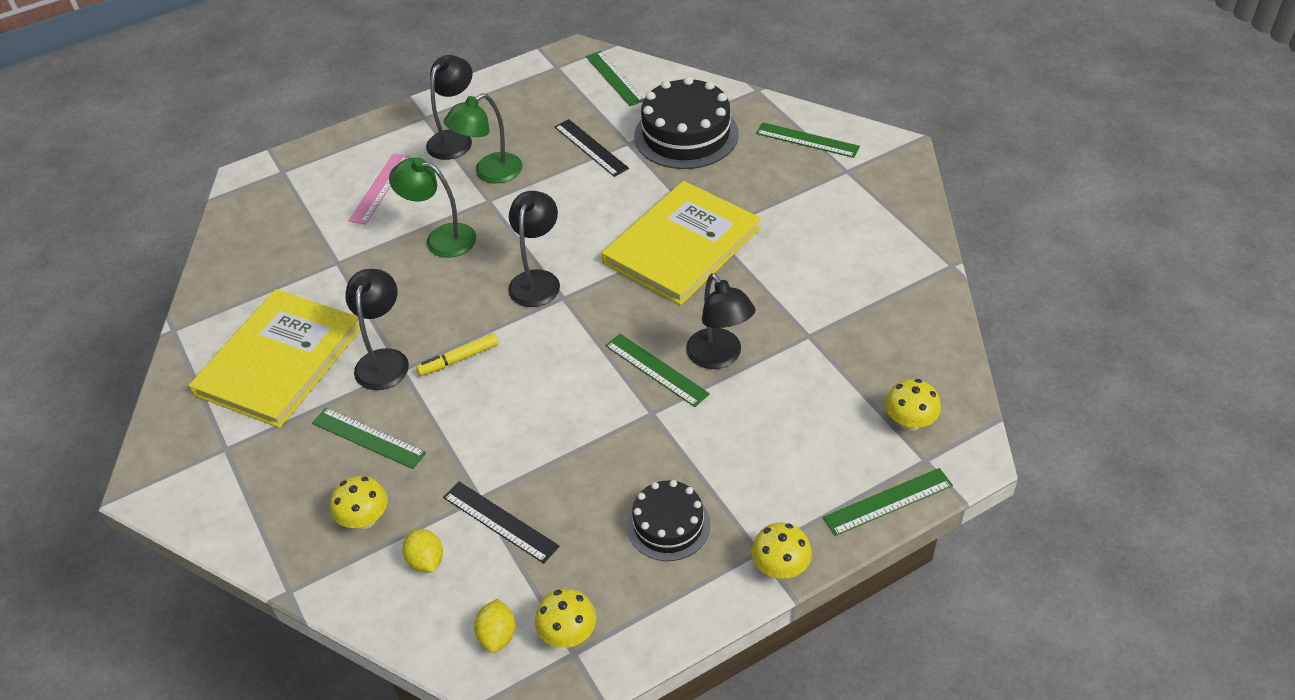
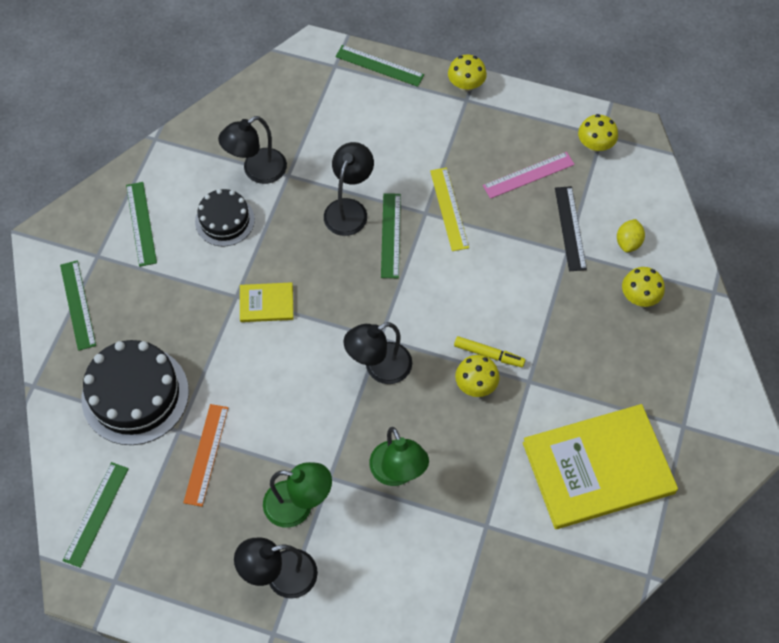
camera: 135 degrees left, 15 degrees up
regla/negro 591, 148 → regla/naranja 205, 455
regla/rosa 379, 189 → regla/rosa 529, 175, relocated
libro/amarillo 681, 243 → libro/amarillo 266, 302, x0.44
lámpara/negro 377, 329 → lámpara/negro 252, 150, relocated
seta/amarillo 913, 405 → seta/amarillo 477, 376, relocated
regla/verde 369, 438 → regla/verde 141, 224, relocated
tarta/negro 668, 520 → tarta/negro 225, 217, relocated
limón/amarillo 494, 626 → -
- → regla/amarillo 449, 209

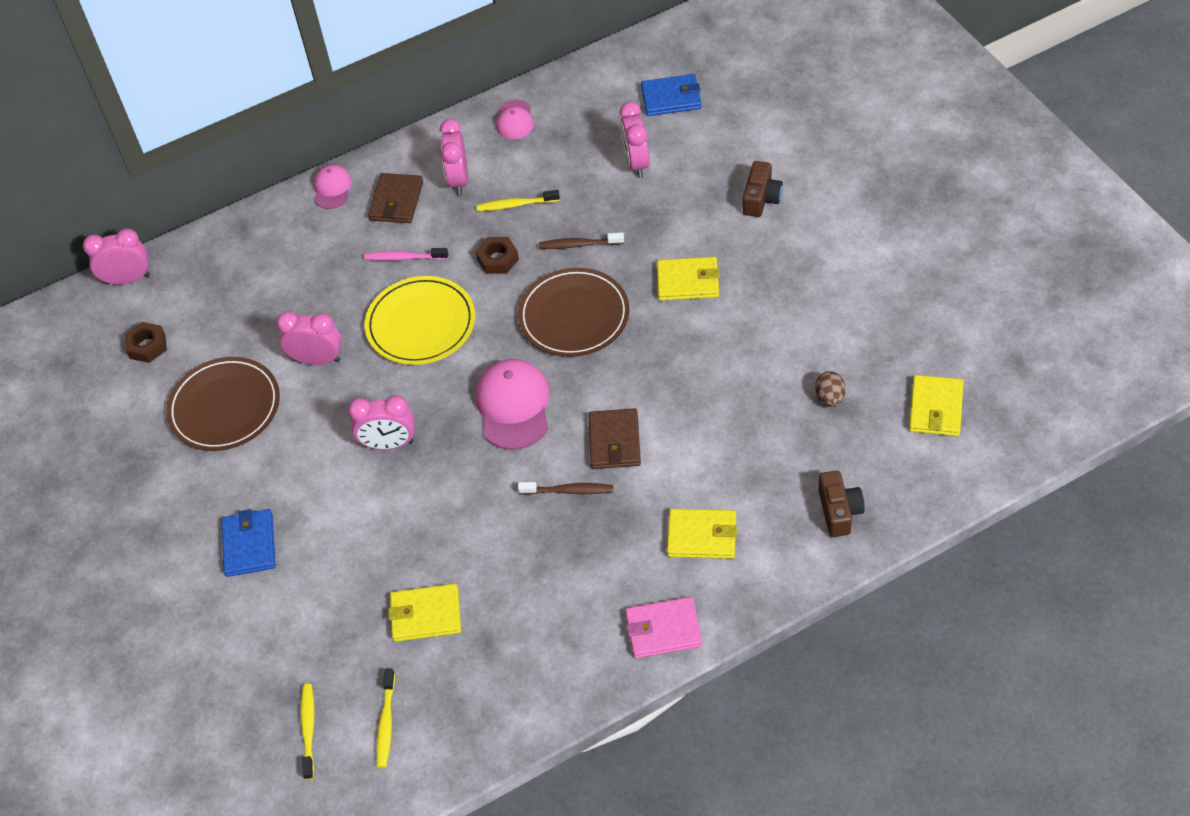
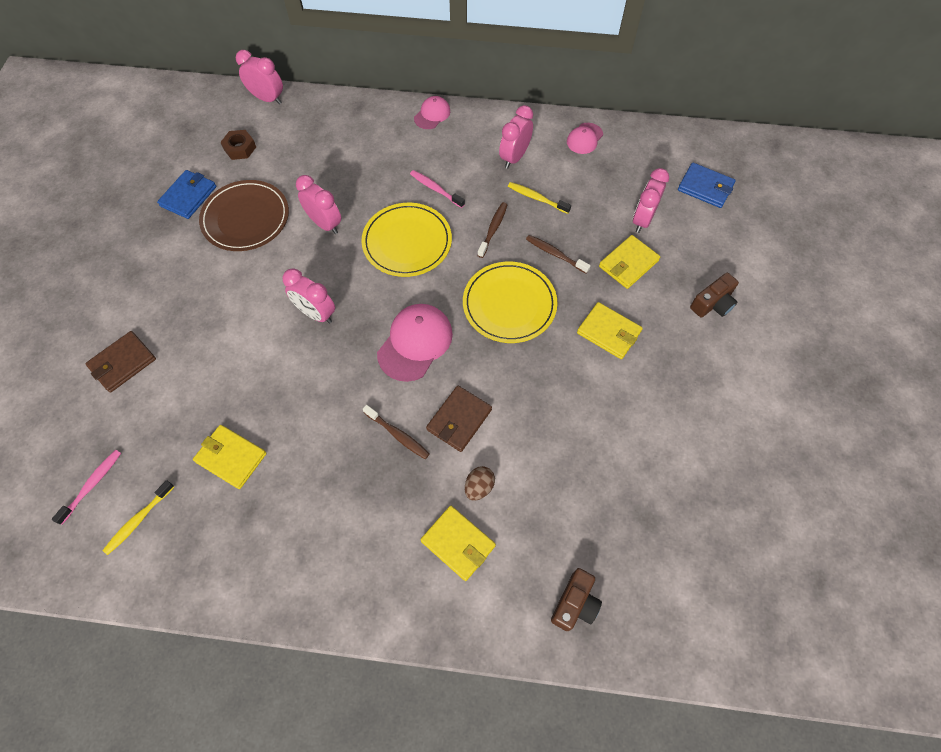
camera: 30 degrees right, 10 degrees up
cartera/marrón 395, 198 → cartera/marrón 120, 361, relocated
tuerca/marrón 497, 255 → cepillo de dientes/marrón 492, 230
plato/marrón 573, 312 → plato/amarillo 510, 302
huevo/marrón 830, 389 → huevo/marrón 480, 483, relocated
cartera/amarillo 936, 405 → cartera/amarillo 629, 262, relocated
cartera/azul 248, 543 → cartera/azul 186, 194, relocated
cartera/rosa 664, 628 → -
cepillo de dientes/amarillo 307, 732 → cepillo de dientes/rosa 86, 487

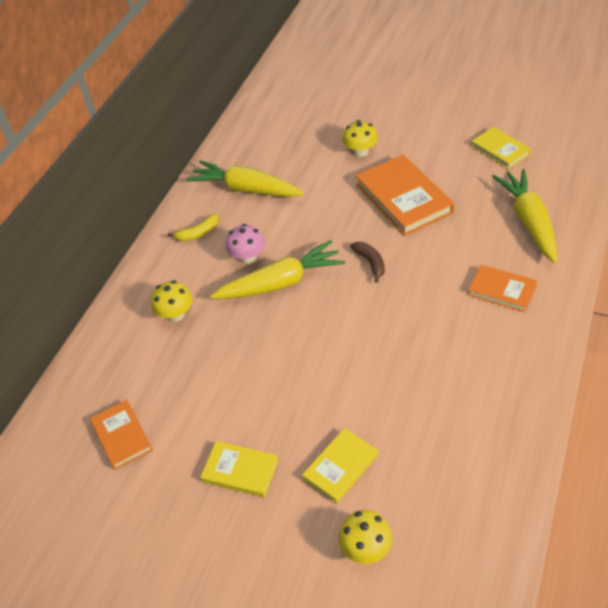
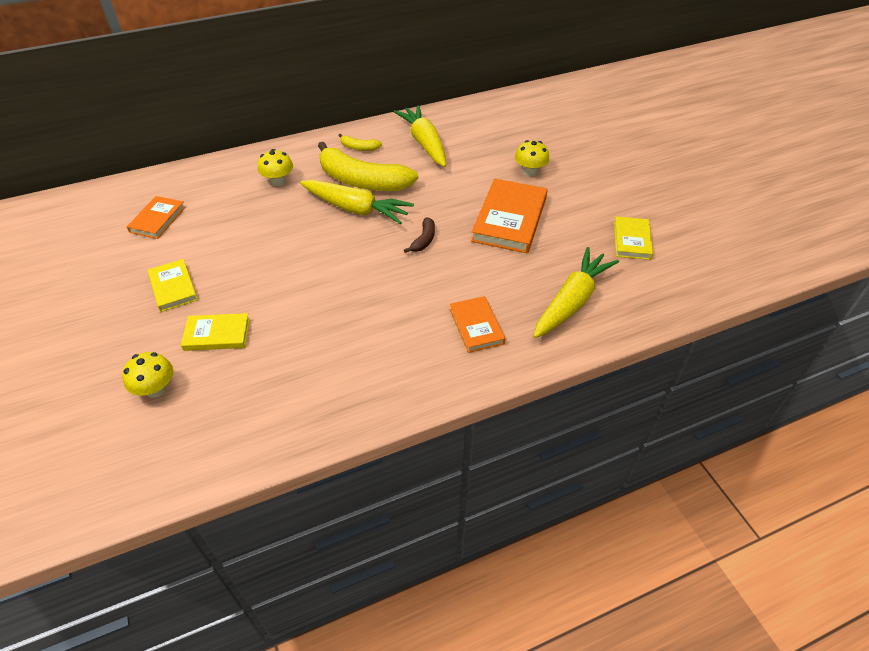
camera: 40 degrees right, 0 degrees up
seta/rosa 245, 244 → plátano/amarillo 368, 166

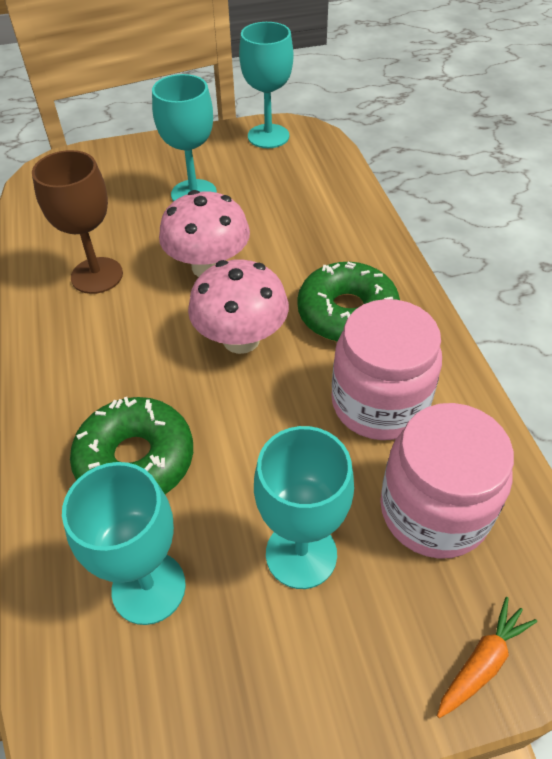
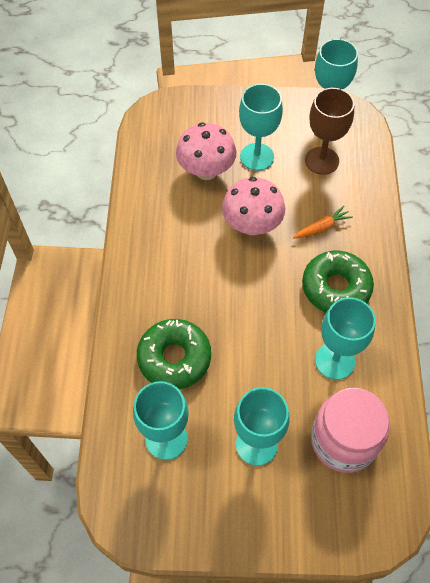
camera: 15 degrees right, 10 degrees up
copa/marrón 77, 222 → copa/marrón 330, 131, relocated
seta/rosa 238, 307 → seta/rosa 206, 151, relocated
tarro/rosa 386, 369 → copa/turquesa 345, 338
zanahoria/naranja 487, 657 → zanahoria/naranja 323, 222, relocated

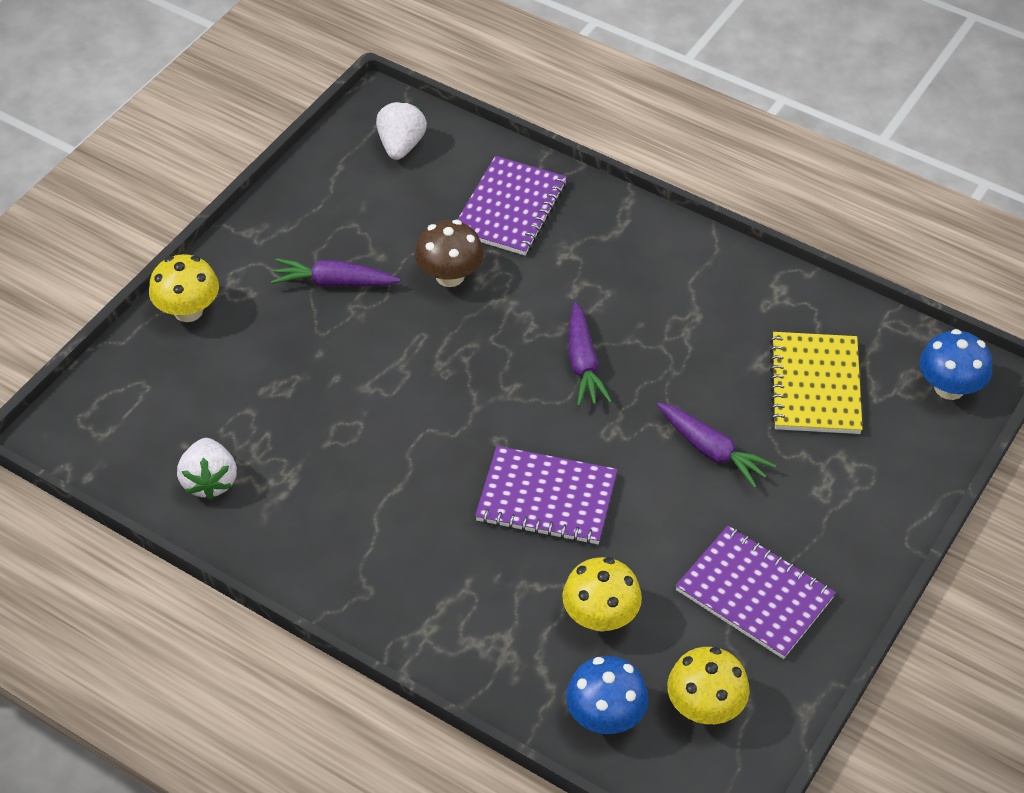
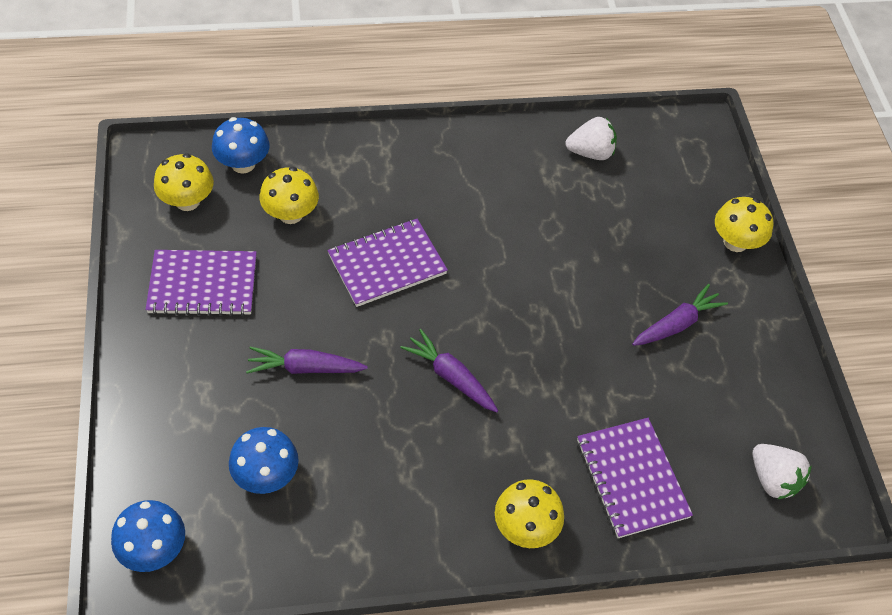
camera: 135 degrees right, 5 degrees up
seta/marrón 449, 253 → -
cuaderno/amarillo 816, 383 → seta/azul 264, 460
fresa/blanco 207, 469 → fresa/blanco 591, 138, 135 degrees clockwise
- → seta/amarillo 529, 513

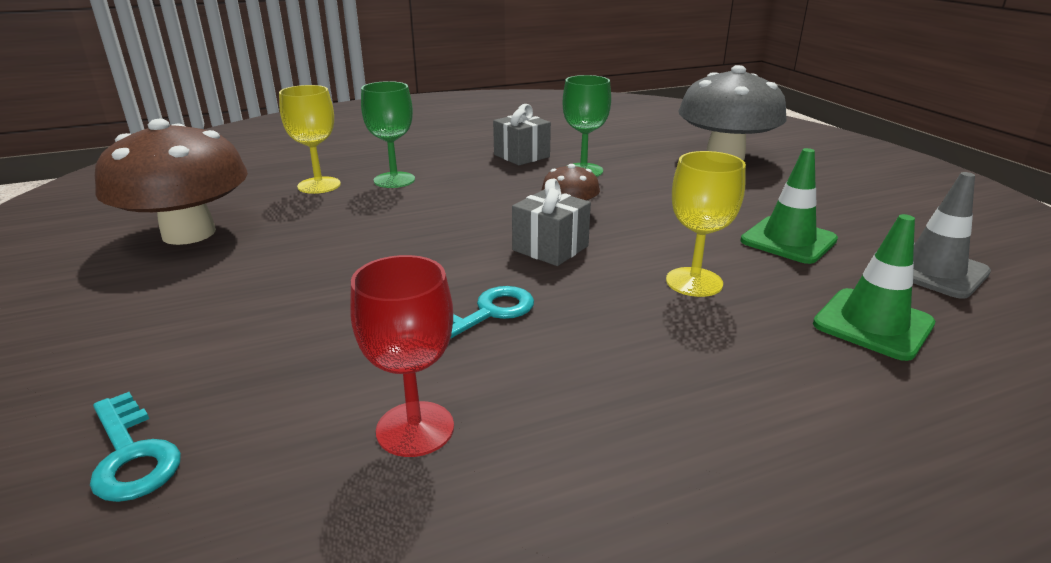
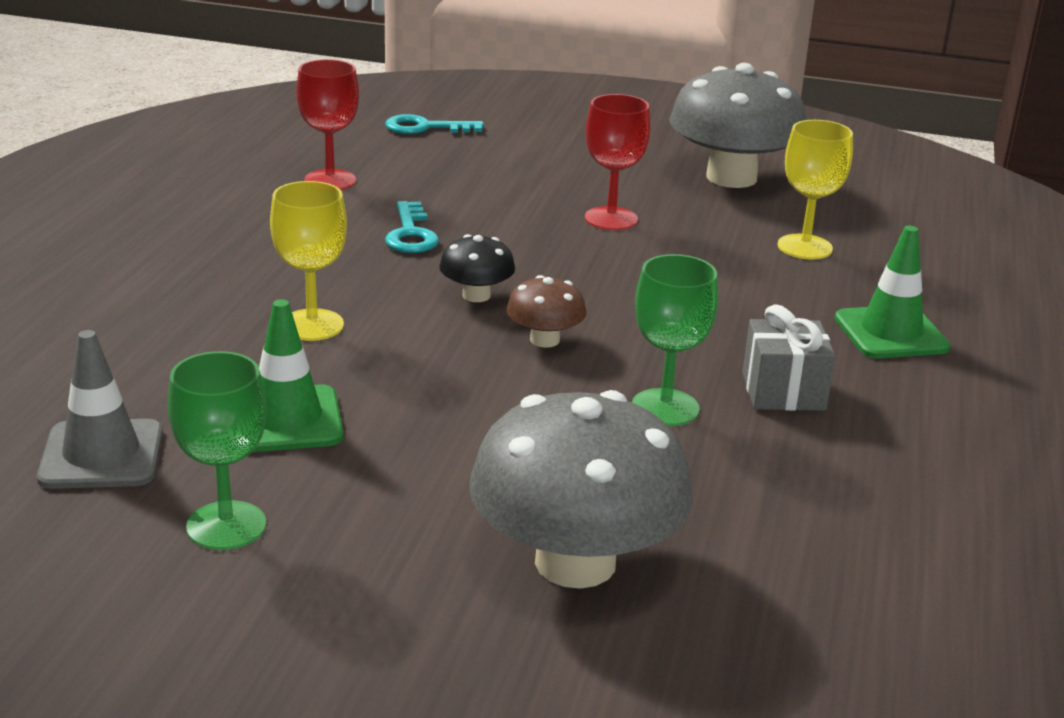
camera: 125 degrees right, 0 degrees up
copa/verde 388, 134 → copa/verde 217, 450, relocated
seta/marrón 171, 182 → seta/gris 737, 125
regalo/gris 551, 222 → seta/negro 477, 268
cono de tráfico/verde 874, 287 → cono de tráfico/verde 893, 292, relocated
- → copa/rojo 618, 162

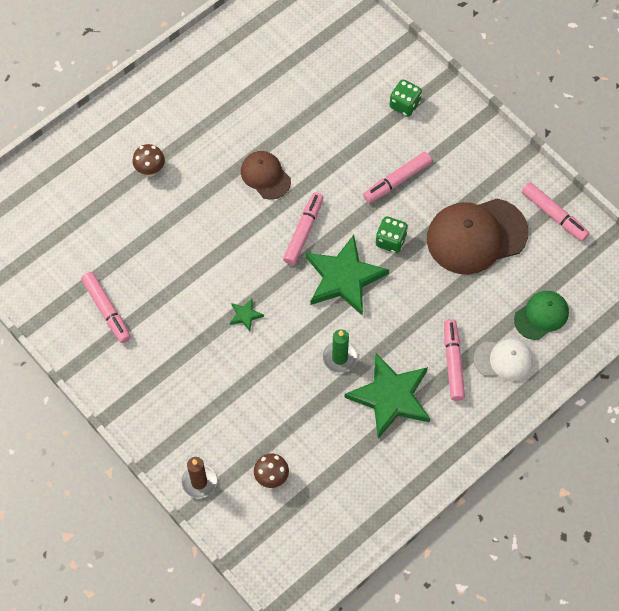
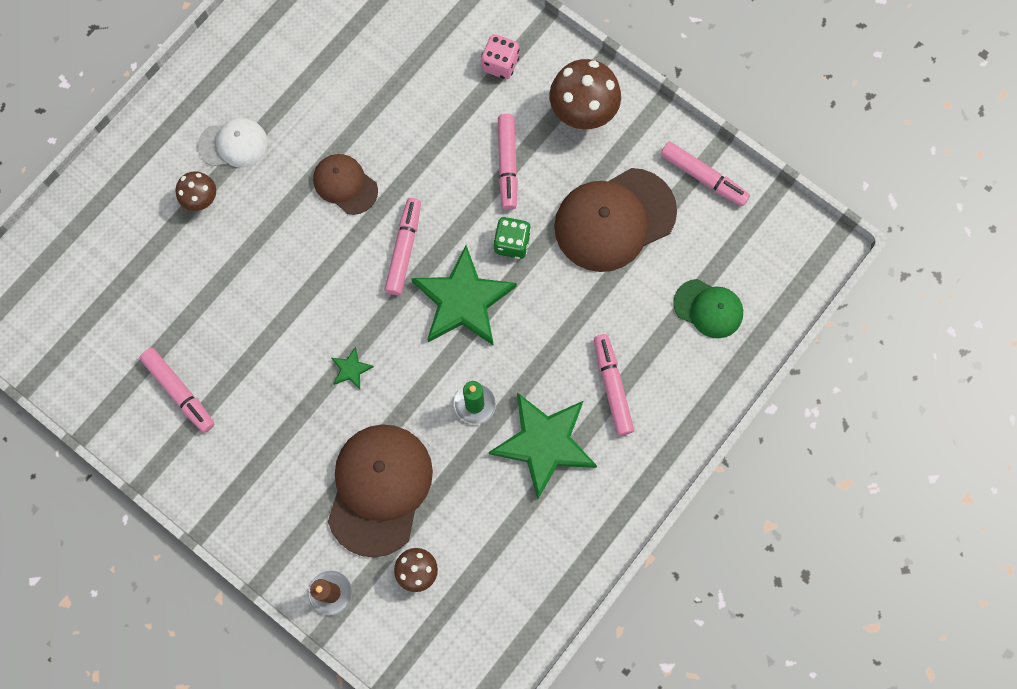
camera: 10 degrees left, 10 degrees up
dado/verde 406, 98 → dado/rosa 500, 56
rotulador/rosa 397, 177 → rotulador/rosa 508, 162, 45 degrees counterclockwise
gorra/verde 541, 315 → gorra/verde 708, 308, 75 degrees clockwise
gorra/blanco 503, 360 → gorra/blanco 233, 142, relocated
- → seta/marrón 585, 94
- → gorra/marrón 380, 490

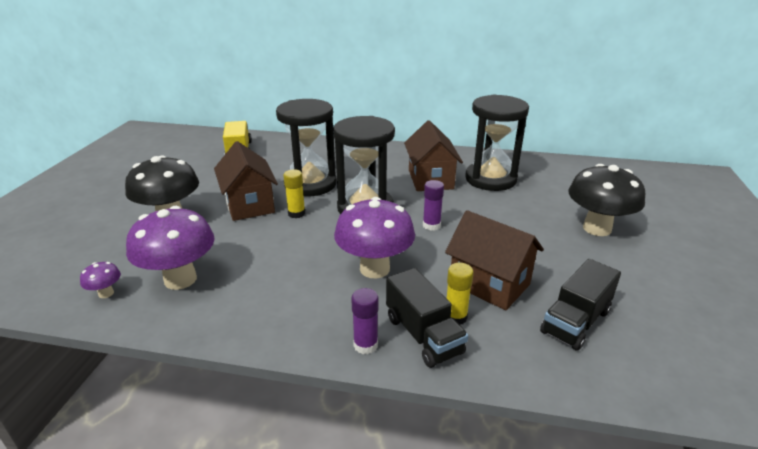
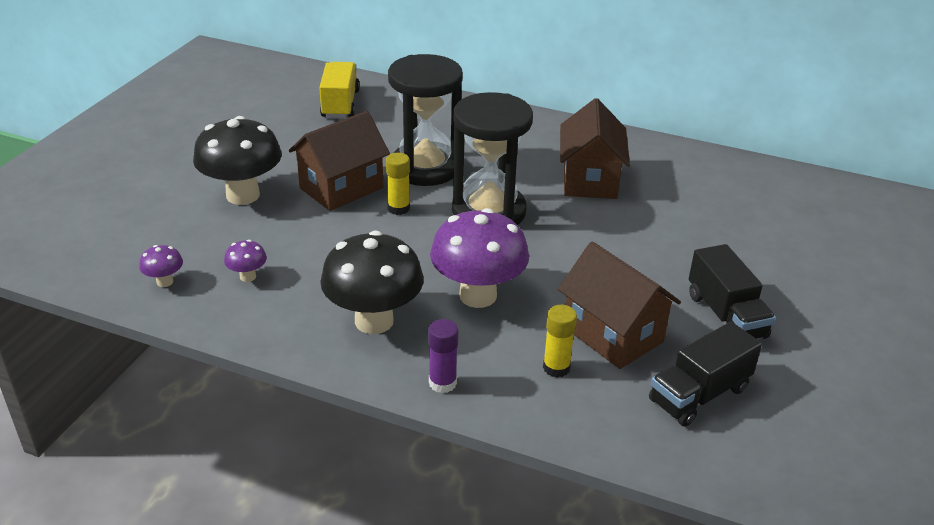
camera: 10 degrees right, 5 degrees up
reloj de arena/negro 497, 143 → -
casa/marrón 246, 181 → casa/marrón 339, 161, 60 degrees clockwise
seta/negro 606, 200 → seta/negro 372, 282, relocated
barra de pegamento/morado 433, 205 → -
seta/morado 170, 248 → seta/morado 245, 261, x0.44
camión/negro 427, 318 → camión/negro 732, 291, relocated

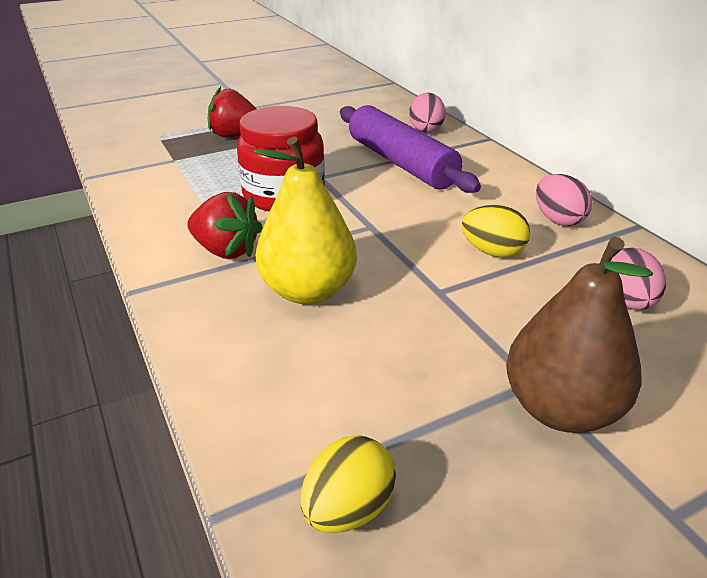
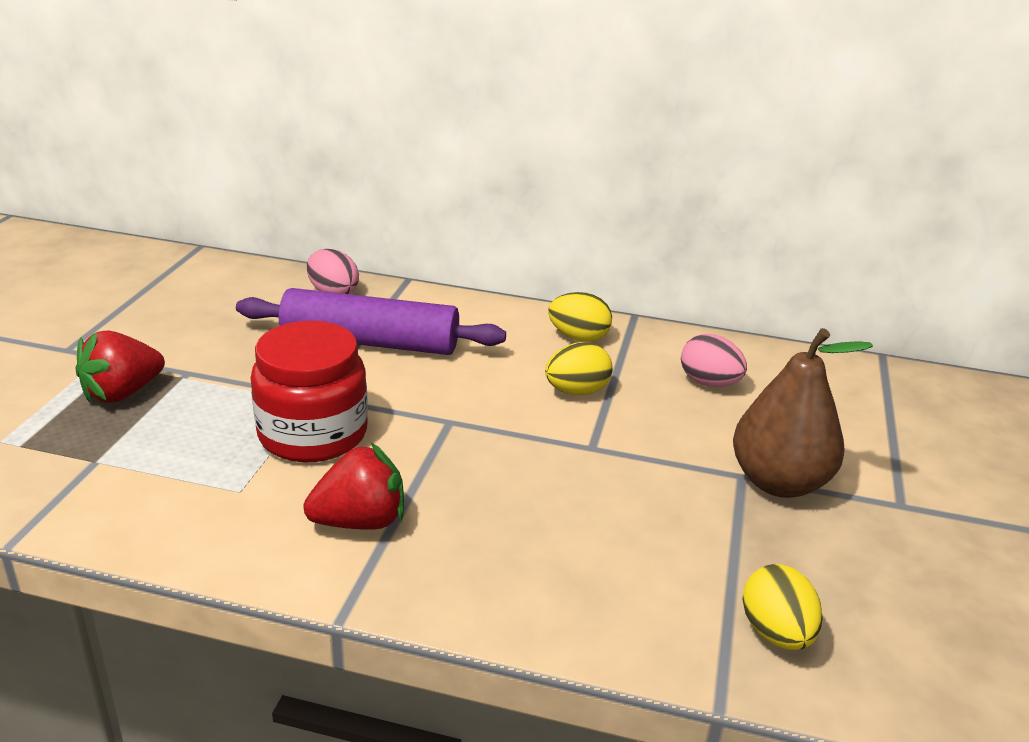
camera: 50 degrees left, 5 degrees down
pera/amarillo 305, 221 → -
huevo/rosa 564, 200 → huevo/amarillo 580, 317

